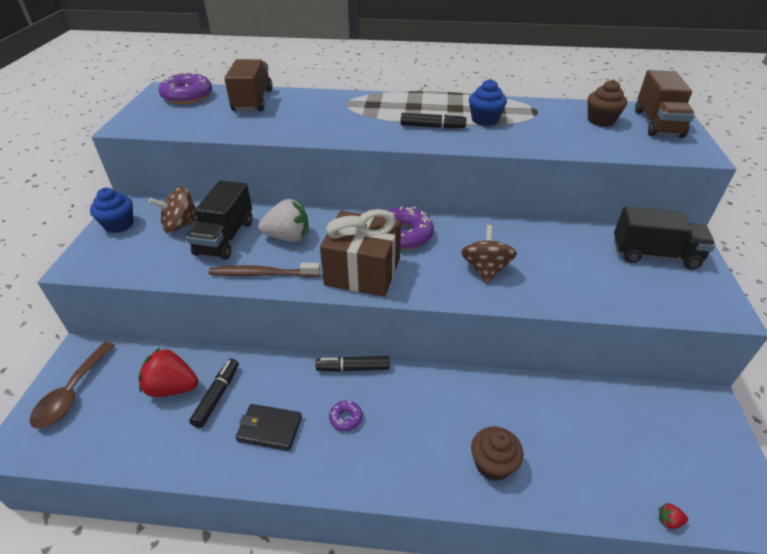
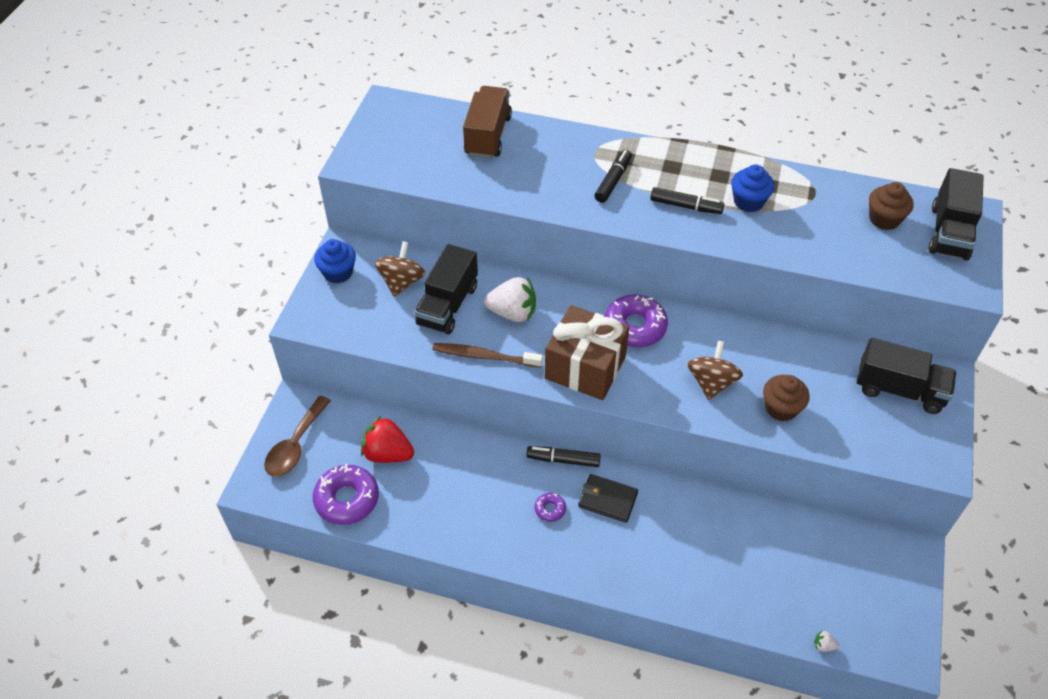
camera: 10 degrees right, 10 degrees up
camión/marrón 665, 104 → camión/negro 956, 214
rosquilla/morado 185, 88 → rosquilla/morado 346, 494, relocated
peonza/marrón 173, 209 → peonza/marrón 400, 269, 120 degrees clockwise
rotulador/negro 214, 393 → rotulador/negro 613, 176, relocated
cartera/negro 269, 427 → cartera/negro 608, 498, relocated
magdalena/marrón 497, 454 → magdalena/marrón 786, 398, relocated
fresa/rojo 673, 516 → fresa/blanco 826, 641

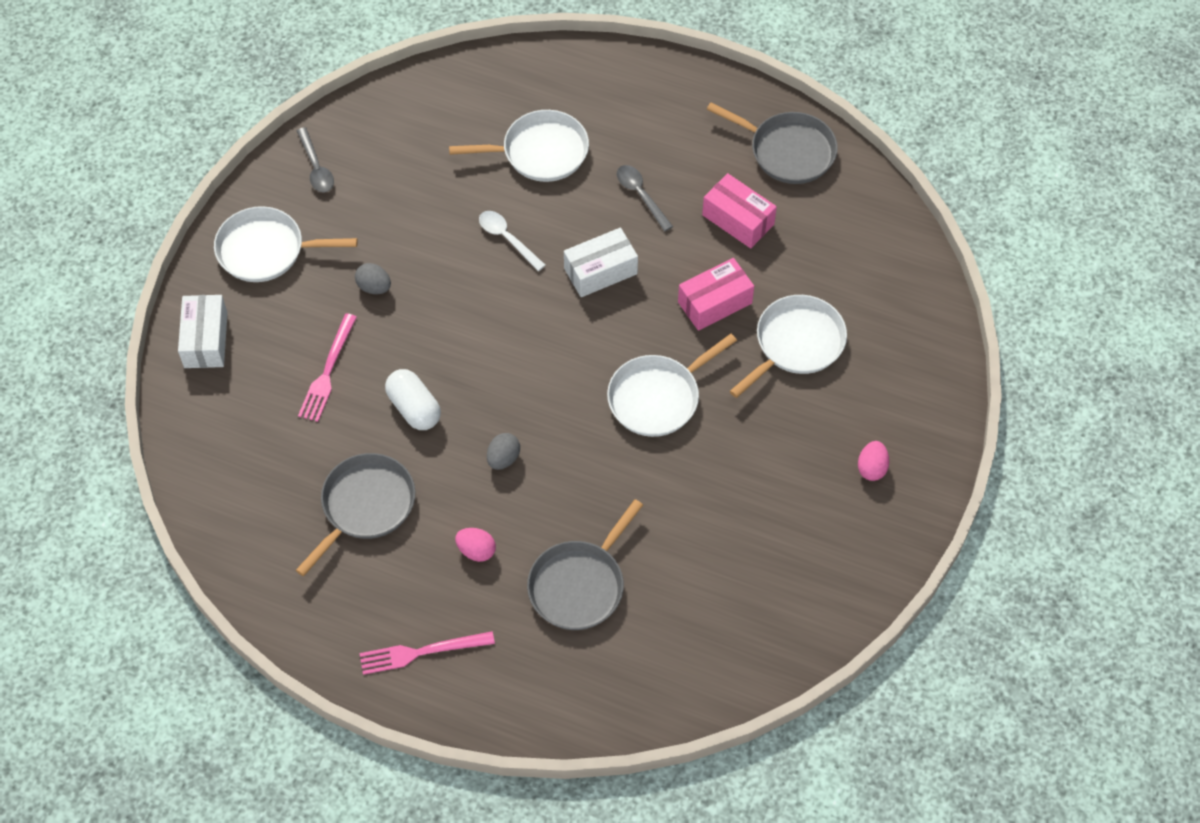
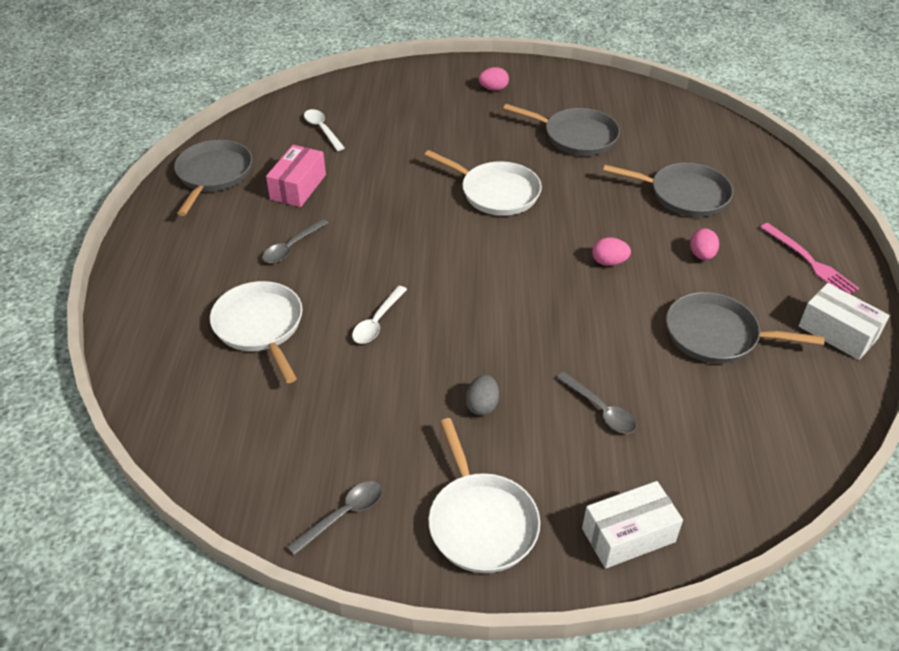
camera: 110 degrees left, 15 degrees down
caja/blanco 601, 262 → caja/blanco 844, 321, relocated
caja/rosa 716, 294 → -
sartén/blanco 788, 346 → -
tenedor/rosa 327, 367 → cuchara/gris 596, 403
cápsula/blanco 413, 399 → -
huevo/gris 503, 451 → huevo/rosa 611, 251
- → sartén/gris 561, 130
- → cuchara/blanco 324, 130

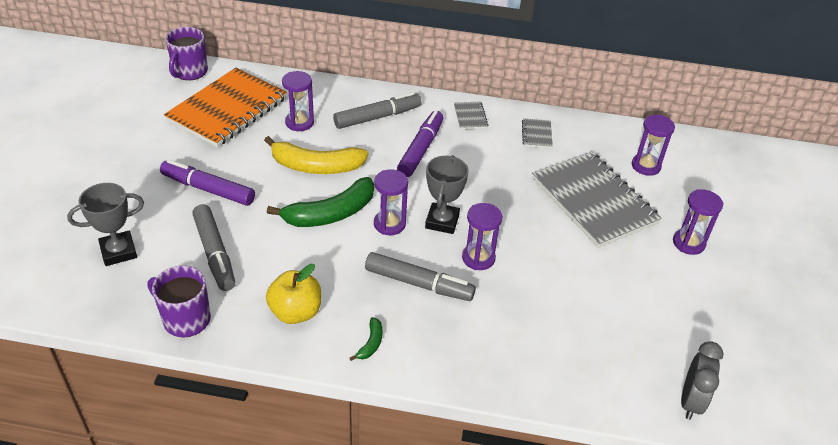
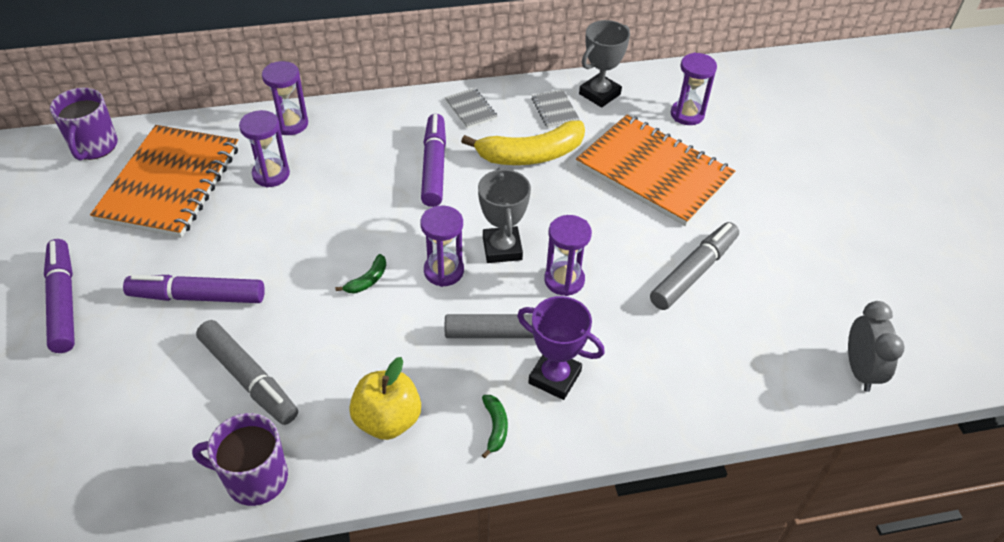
camera: 20 degrees left, 5 degrees up
rotulador/gris 377, 110 → rotulador/gris 694, 266, relocated
plátano/amarillo 316, 155 → plátano/amarillo 523, 142, relocated
cuaderno/gris 597, 200 → cuaderno/naranja 655, 170
plátano/verde 320, 202 → plátano/verde 360, 273, x0.44
trofeo/gris 105, 224 → trofeo/gris 604, 64, relocated
reloj de arena/morado 698, 222 → reloj de arena/morado 285, 98, relocated
- → rotulador/morado 59, 296
- → trofeo/morado 561, 348

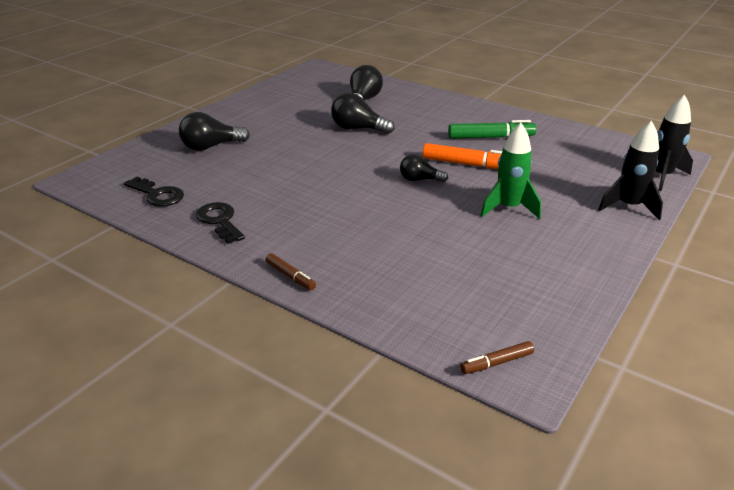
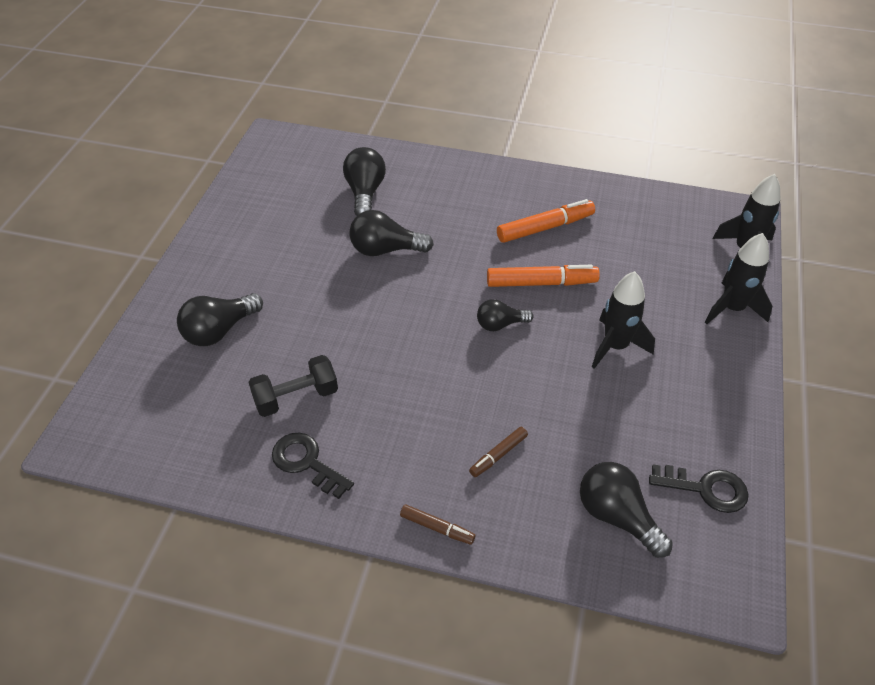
camera: 20 degrees left, 15 degrees up
rotulador/verde 492, 129 → rotulador/naranja 546, 221
cohete/verde 510, 171 → cohete/negro 623, 320
llave/negro 154, 192 → llave/negro 699, 488, relocated
rotulador/marrón 497, 357 → rotulador/marrón 498, 452, relocated
- → mancuerna/negro 293, 386
- → bombilla/negro 626, 510

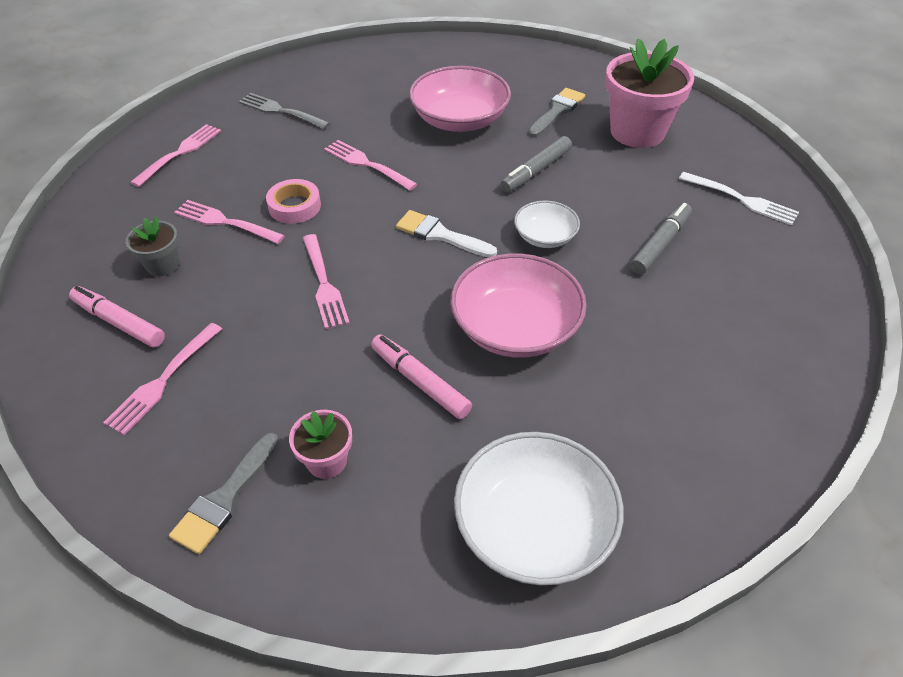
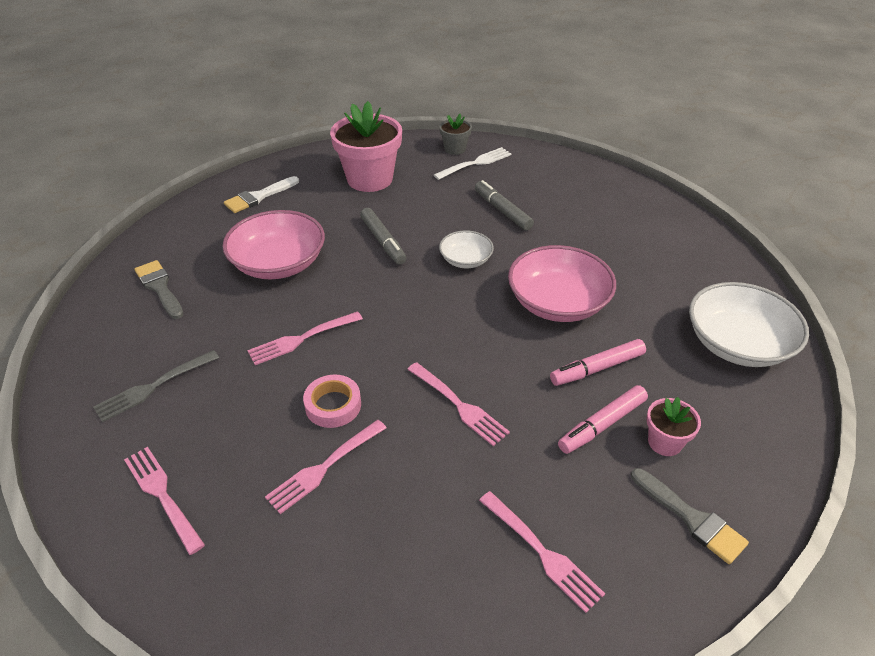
camera: 70 degrees left, 5 degrees down
pincel/gris 556, 112 → pincel/gris 159, 289, relocated
pincel/blanco 446, 233 → pincel/blanco 261, 194, relocated
maceta/gris 152, 246 → maceta/gris 455, 134, relocated
tenedor/rosa 326, 281 → tenedor/rosa 458, 404, 45 degrees clockwise
rotulador/rosa 117, 317 → rotulador/rosa 603, 419, relocated

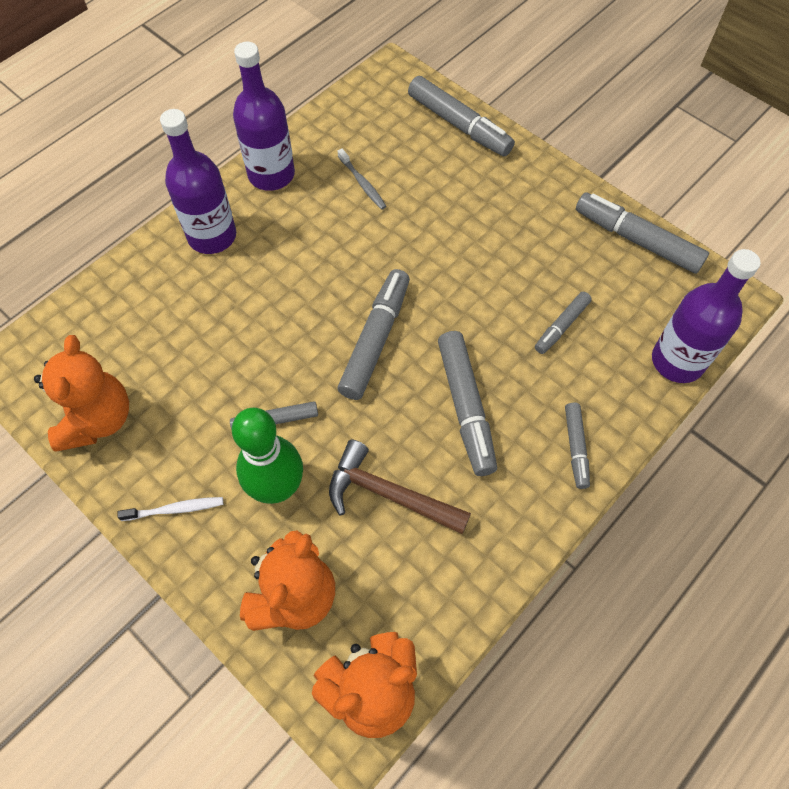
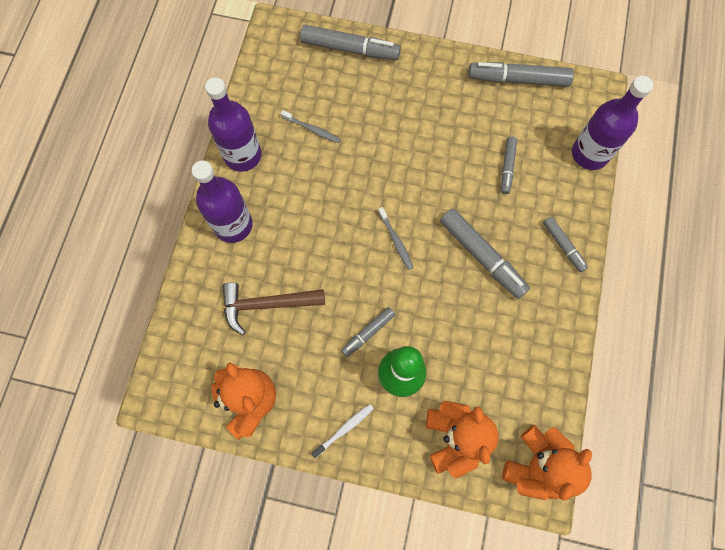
camera: 30 degrees left, 10 degrees up
rotulador/gris 373, 334 → cepillo de dientes/gris 396, 238
martillo/marrón 400, 486 → martillo/marrón 273, 308, relocated

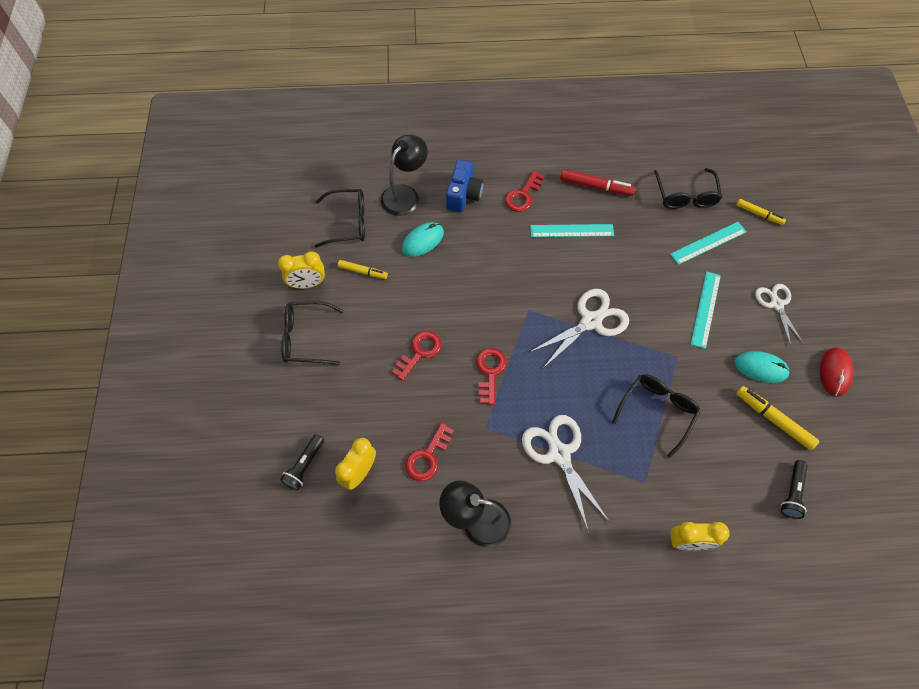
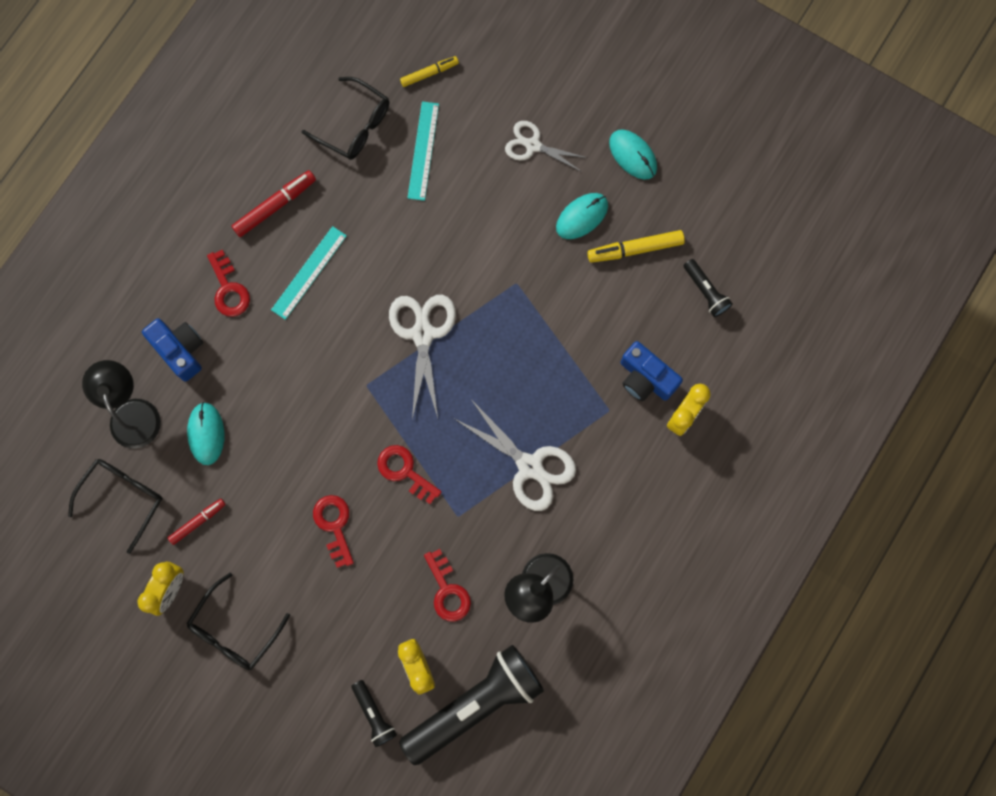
camera: 55 degrees left, 15 degrees up
rotulador/amarillo 363, 269 → rotulador/rojo 197, 522
regla/turquesa 706, 310 → -
ratón/rojo 836, 372 → ratón/turquesa 633, 155
gafas/negro 656, 416 → -
tijeras/blanco 565, 473 → tijeras/blanco 515, 456, 150 degrees counterclockwise
- → cámara/azul 651, 371
- → lámpara de mano/negro 471, 705

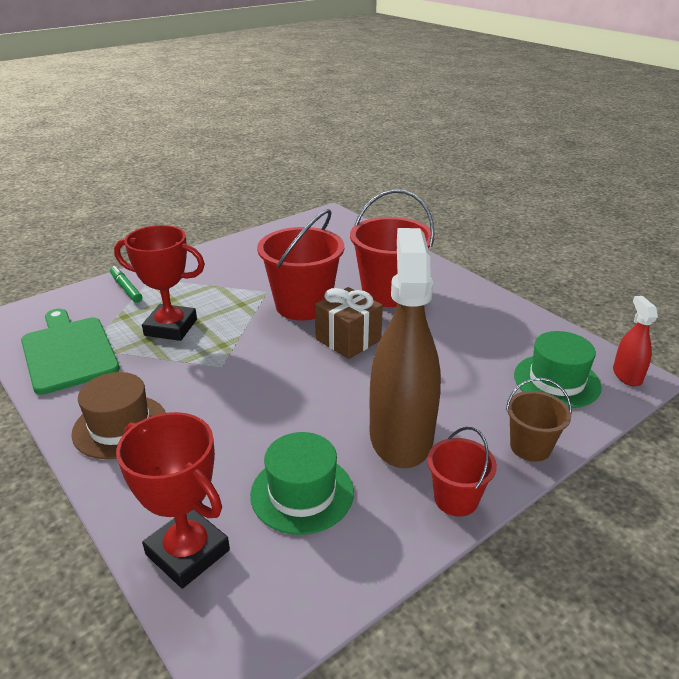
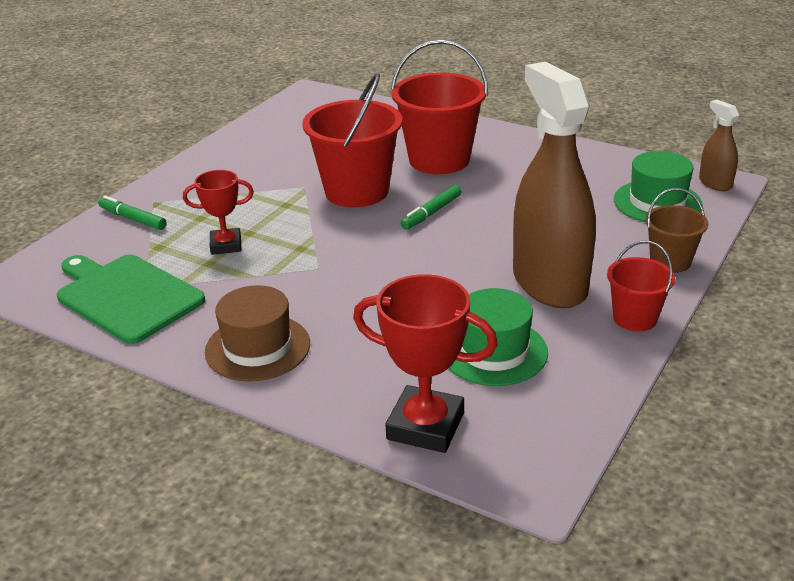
camera: 20 degrees left, 0 degrees up
trofeo/rojo 159, 283 → trofeo/rojo 218, 212, x0.63
regalo/marrón 349, 323 → rotulador/verde 431, 207
pulverizador/rojo 635, 341 → pulverizador/marrón 719, 145

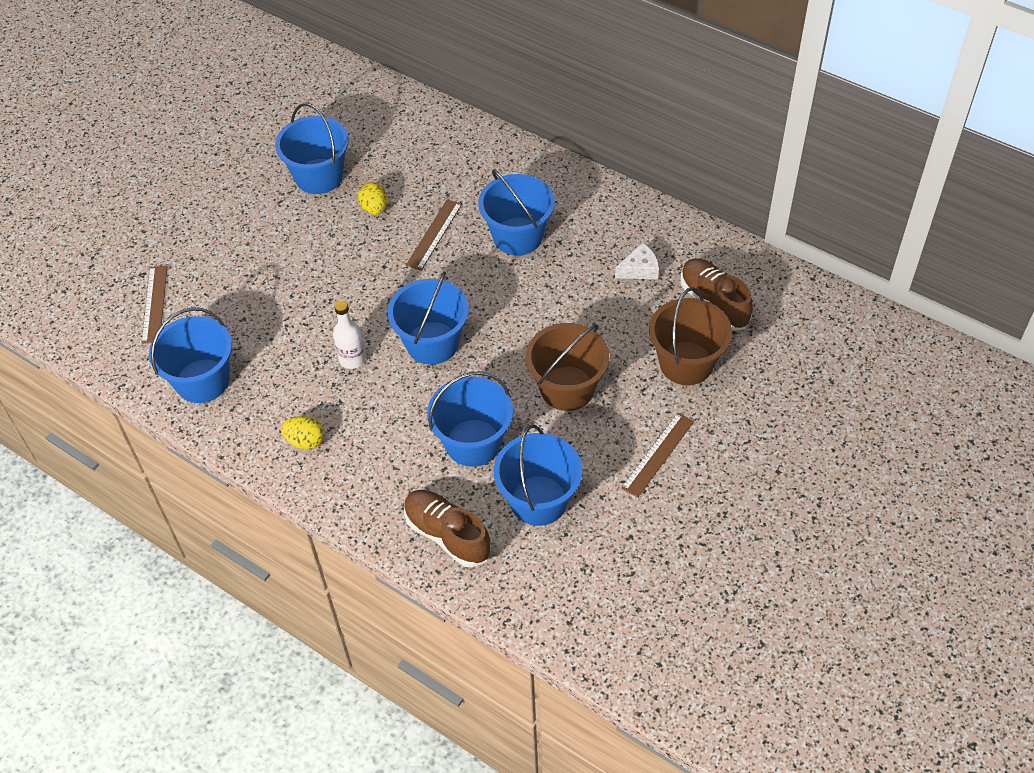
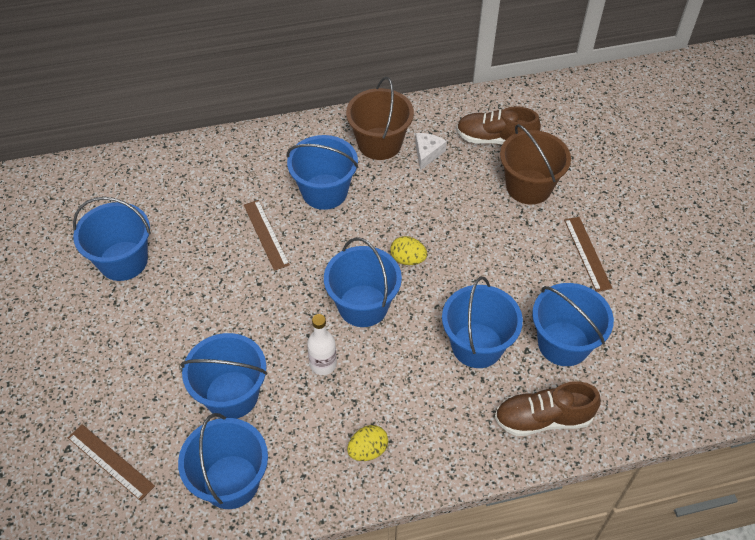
camera: 50 degrees left, 0 degrees up
huevo/amarillo 372, 198 → huevo/amarillo 408, 250, relocated
balde/marrón 567, 367 → balde/marrón 380, 118, relocated
- → balde/azul 224, 376

